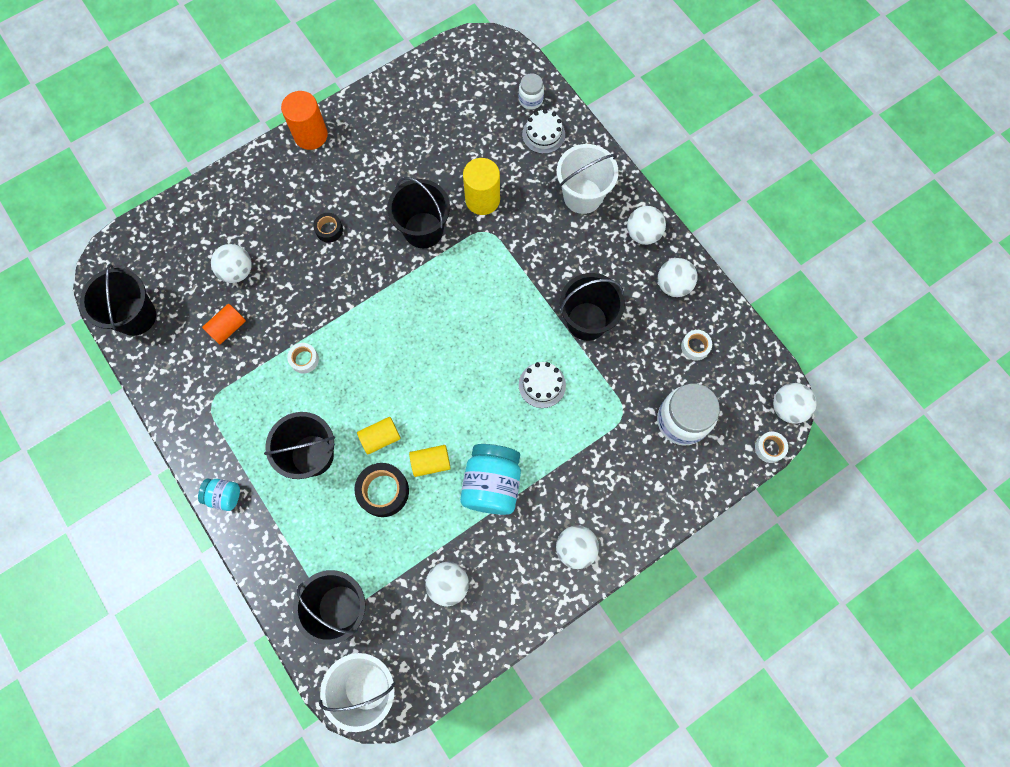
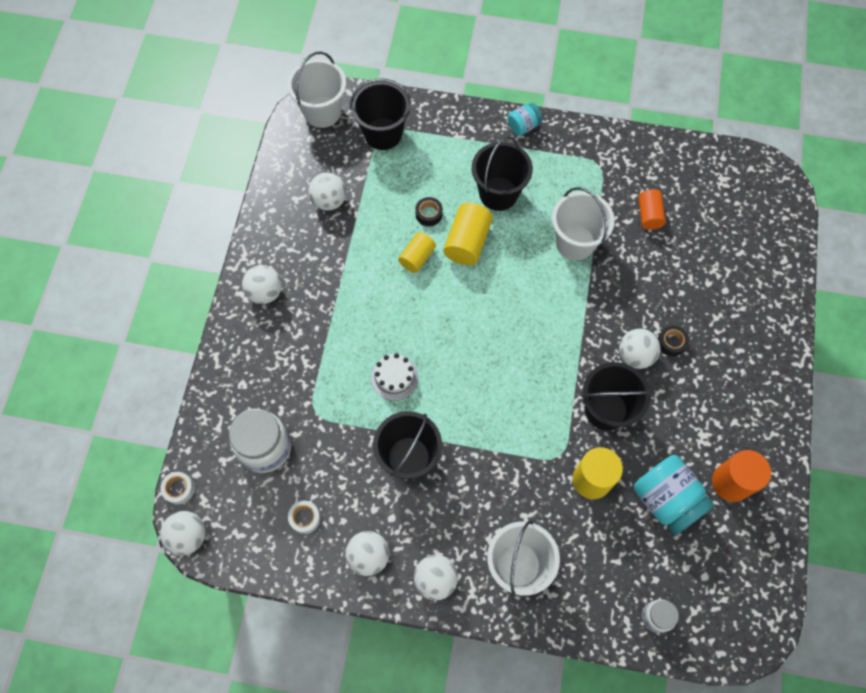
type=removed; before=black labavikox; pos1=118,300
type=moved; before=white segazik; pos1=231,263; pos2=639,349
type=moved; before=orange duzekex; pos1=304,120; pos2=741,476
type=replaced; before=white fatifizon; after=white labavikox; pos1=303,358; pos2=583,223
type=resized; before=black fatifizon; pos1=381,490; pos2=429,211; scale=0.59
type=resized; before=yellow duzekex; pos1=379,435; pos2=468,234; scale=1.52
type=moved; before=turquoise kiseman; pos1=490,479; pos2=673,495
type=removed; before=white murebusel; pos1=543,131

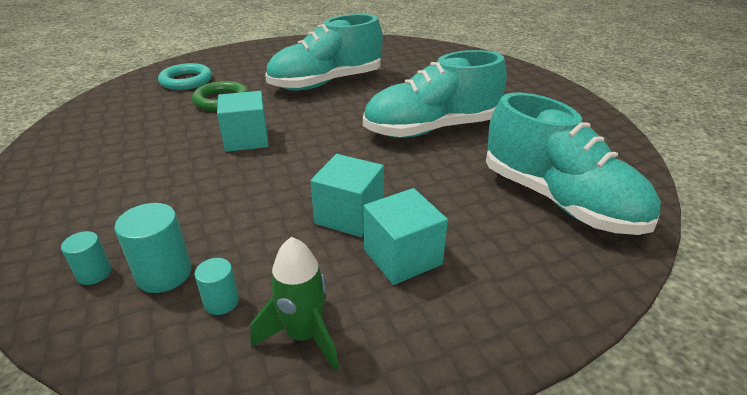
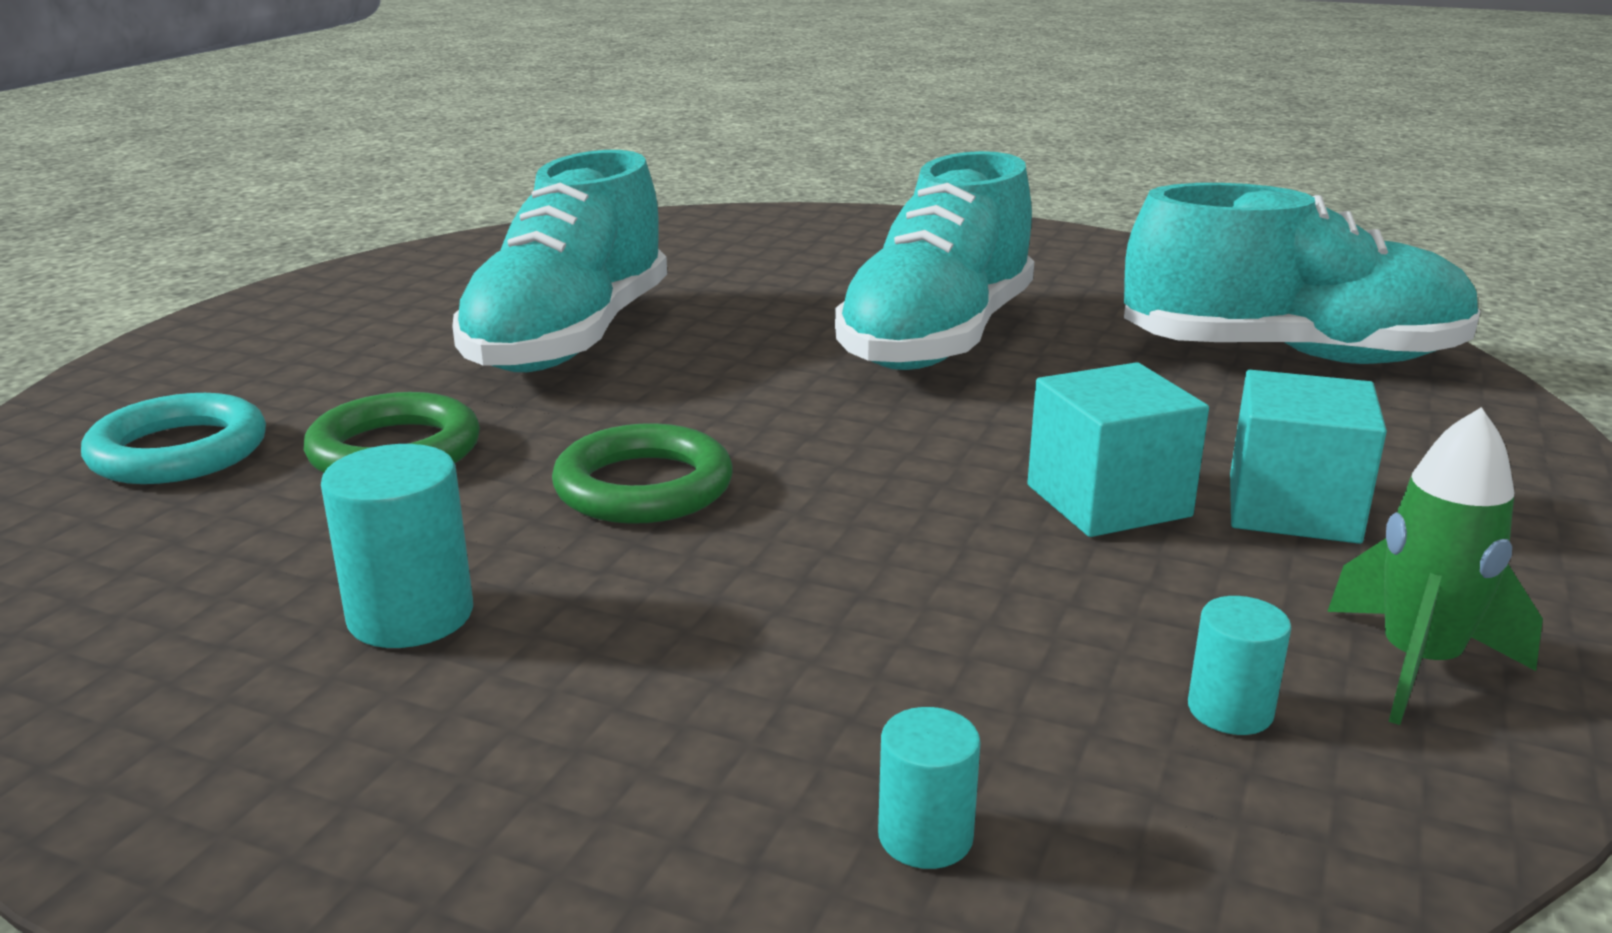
type=moved; before=turquoise duzekex; pos1=153,248; pos2=397,546
type=replaced; before=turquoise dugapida; after=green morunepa; pos1=243,121; pos2=642,473

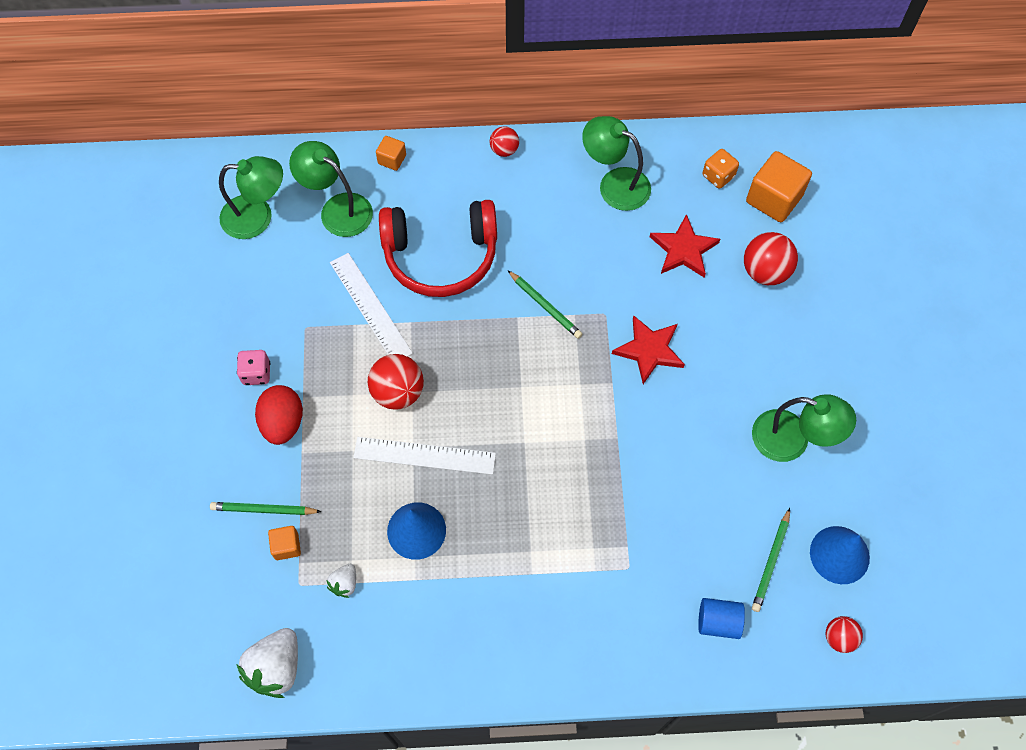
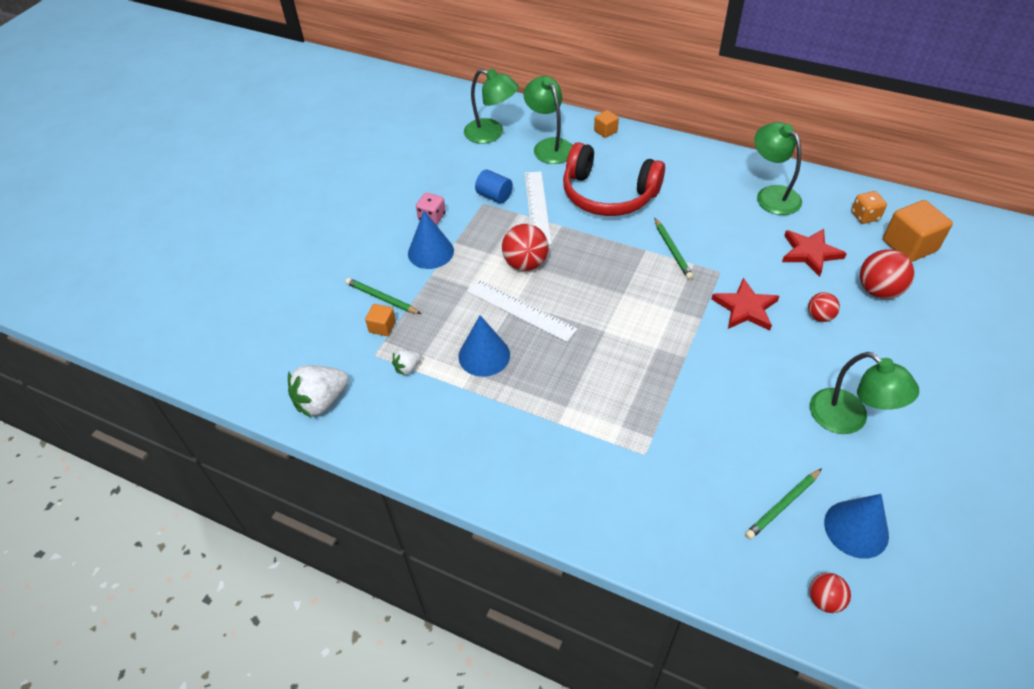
type=replaced; before=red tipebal; after=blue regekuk; pos1=279,415; pos2=431,240
type=moved; before=red segazik; pos1=504,141; pos2=824,307
type=moved; before=blue duzekex; pos1=721,618; pos2=494,186

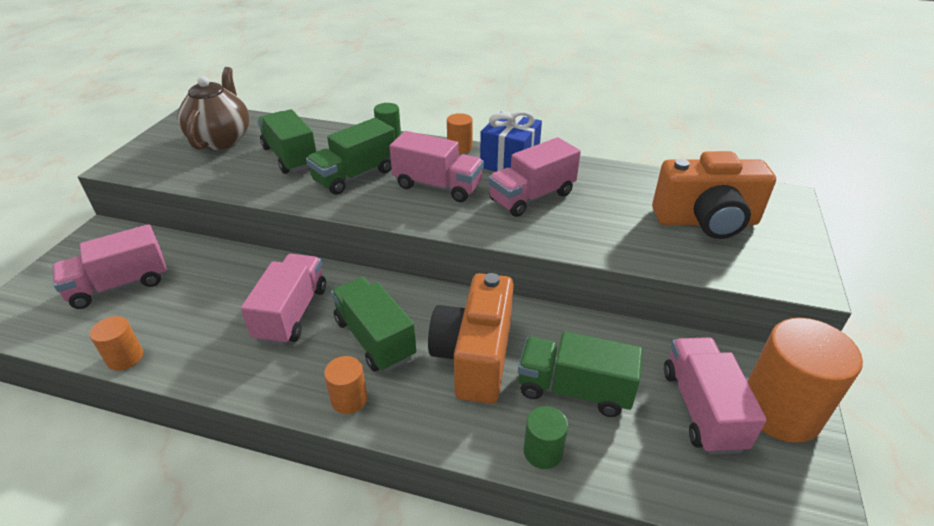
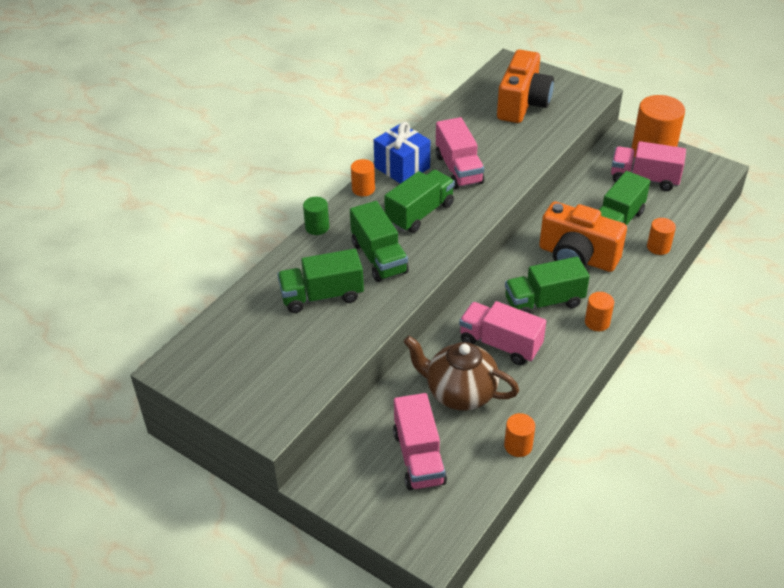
type=moved; before=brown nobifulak; pos1=213,108; pos2=461,373
type=recoloured; before=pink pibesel; after=green pibesel; pos1=436,166; pos2=419,201
type=recoloured; before=green duzekex; after=orange duzekex; pos1=546,437; pos2=661,236

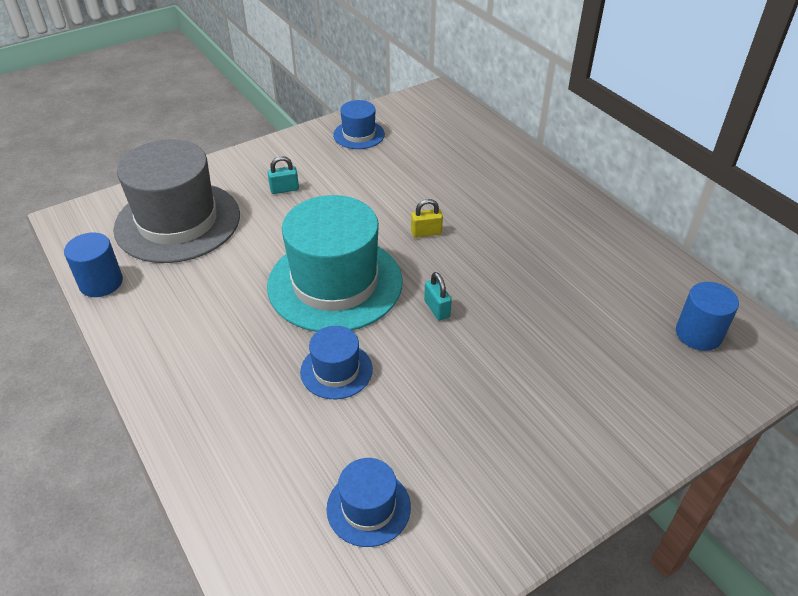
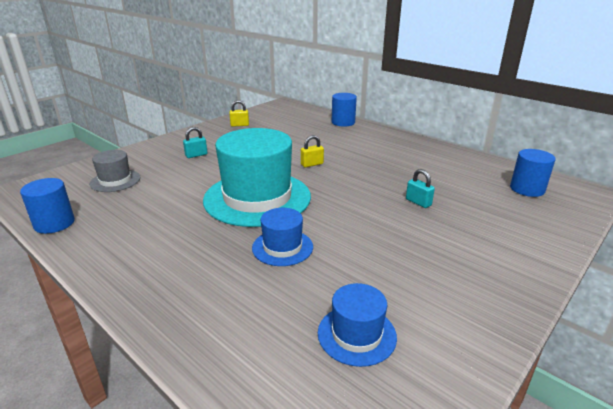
type=resized; before=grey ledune; pos1=176,201; pos2=115,171; scale=0.48
type=replaced; before=blue ledune; after=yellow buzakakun; pos1=359,124; pos2=239,113
type=moved; before=turquoise buzakakun; pos1=438,296; pos2=420,188
type=added; after=blue duzekex; pos2=344,110

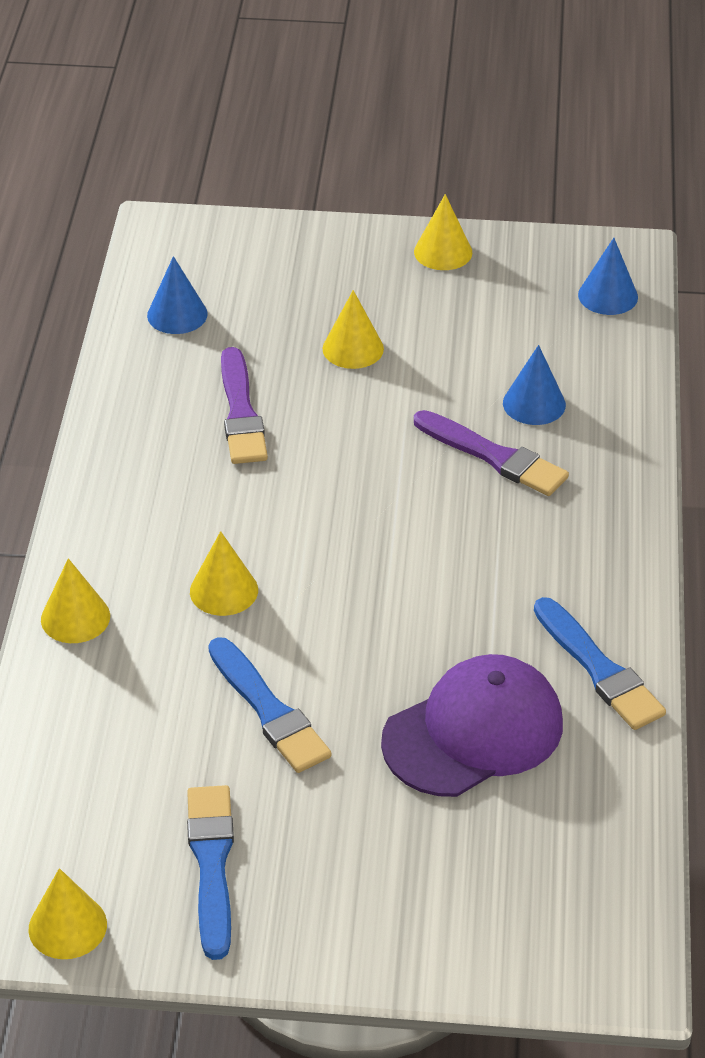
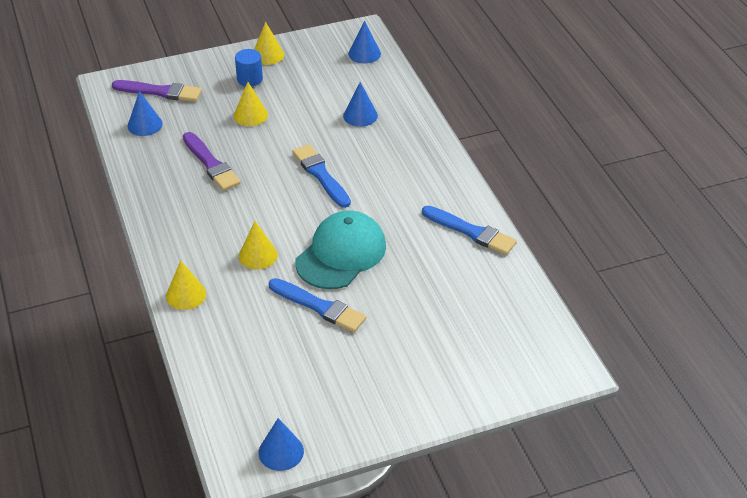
type=recoloured; before=yellow regekuk; after=blue regekuk; pos1=68,913; pos2=281,444
type=moved; before=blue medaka; pos1=210,872; pos2=321,176
type=removed; before=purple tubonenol; pos1=472,725
type=moved; before=purple medaka; pos1=491,453; pos2=157,91
type=added; after=blue duzekex; pos2=249,68
type=added; after=turquoise tubonenol; pos2=340,249

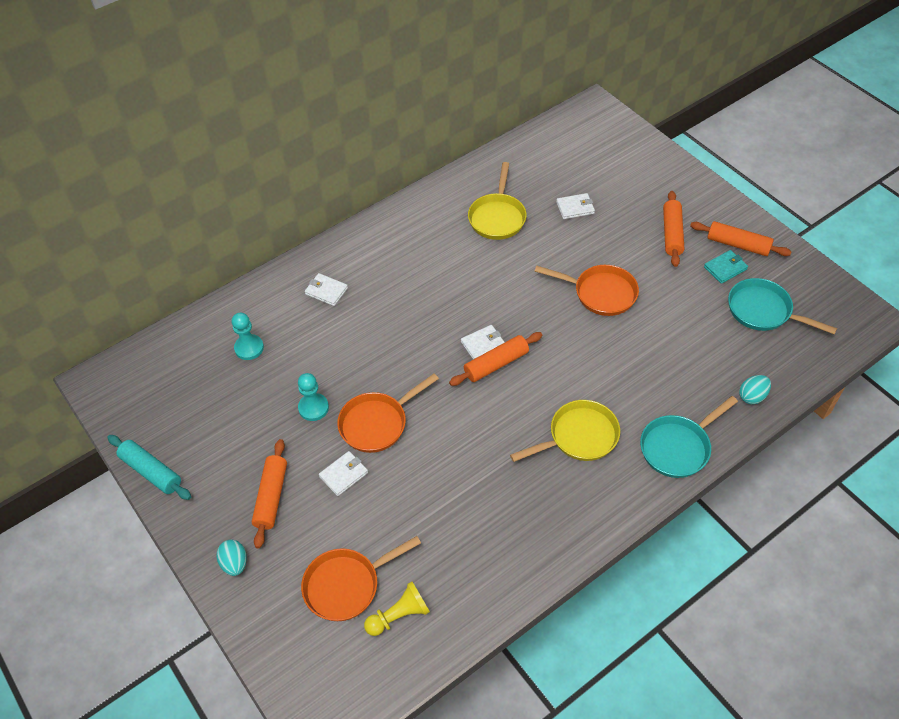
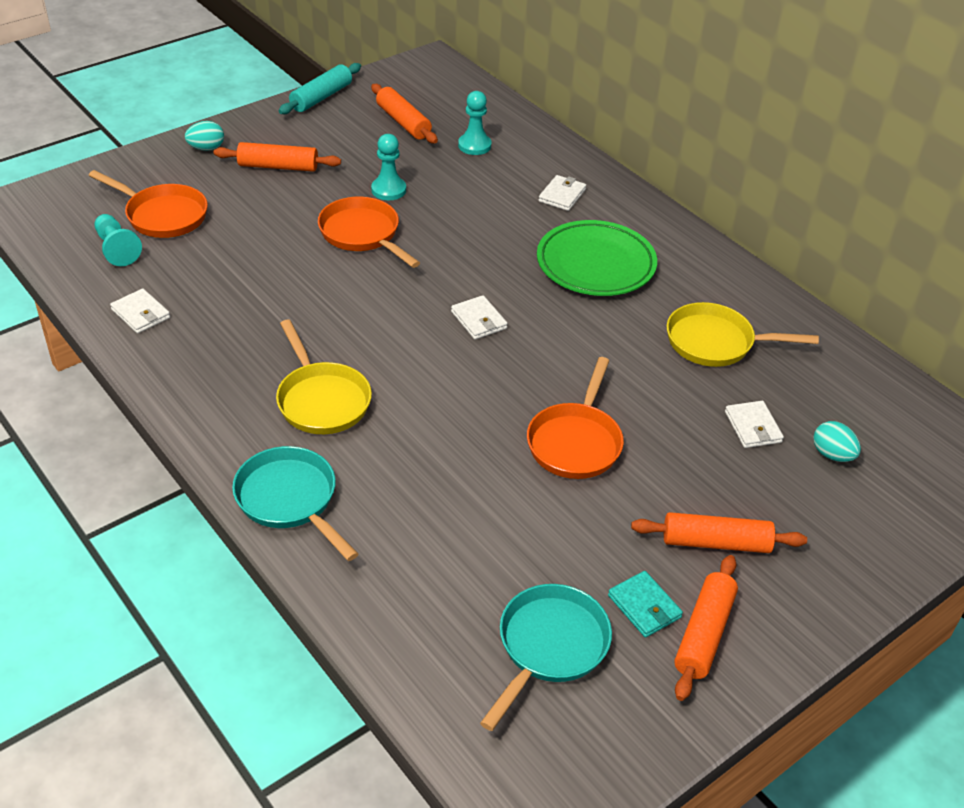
type=turned; before=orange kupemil; pos1=361,578; pos2=148,204; turn=150
type=moved; before=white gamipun; pos1=343,473; pos2=140,311
type=recoloured; before=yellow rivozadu; after=turquoise rivozadu; pos1=397,608; pos2=118,240
type=moved; before=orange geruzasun; pos1=495,359; pos2=404,114
type=moved; before=turquoise tipebal; pos1=755,389; pos2=837,441
type=added; after=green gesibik; pos2=597,258

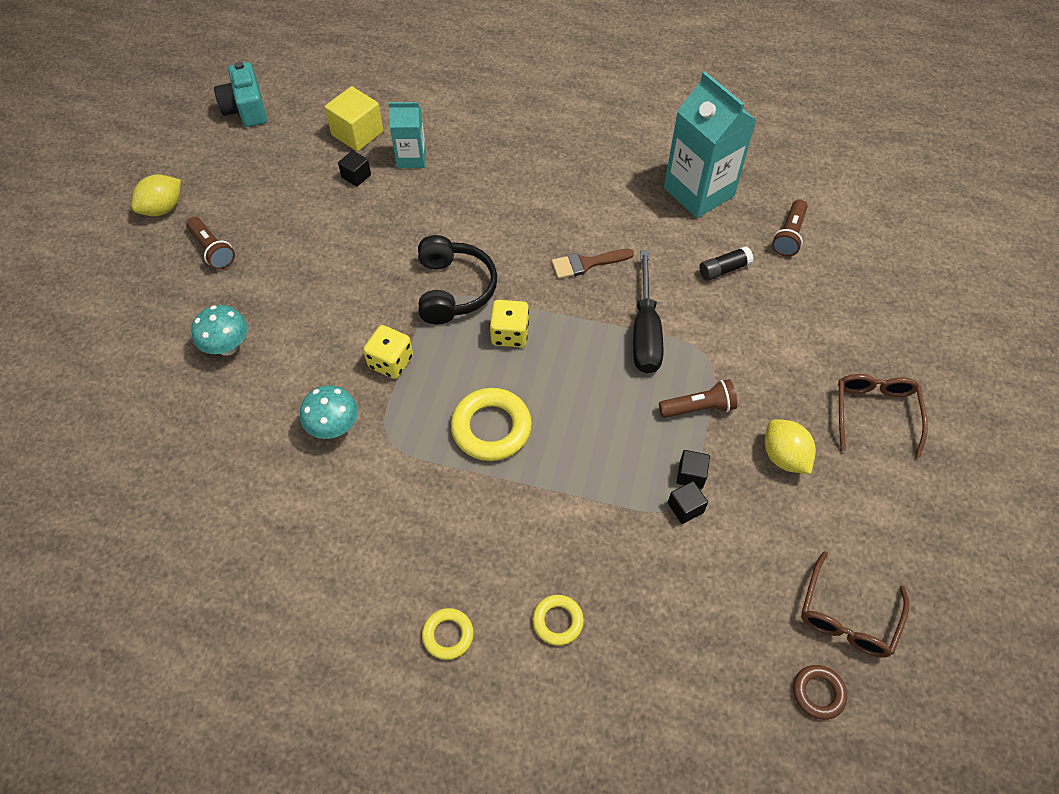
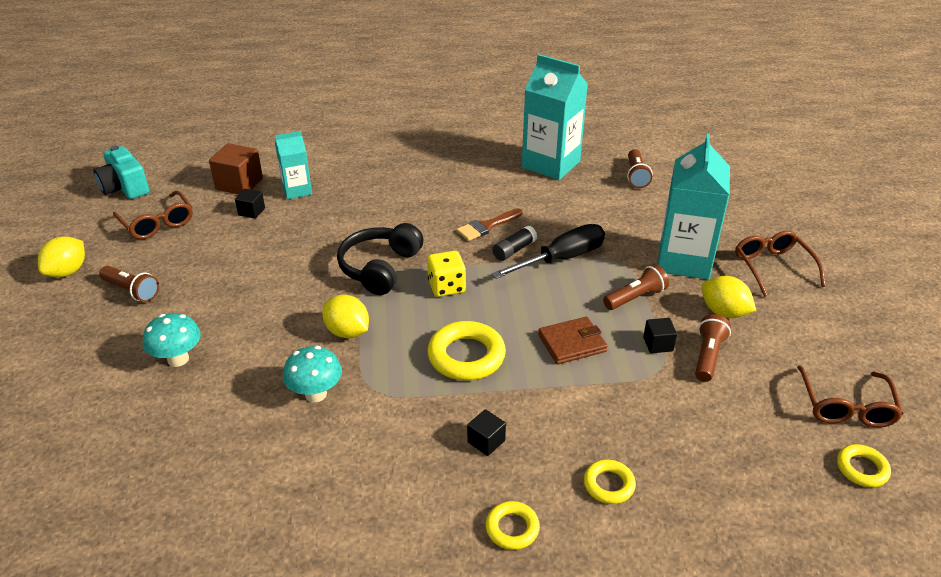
type=recoloured; before=yellow dugapida; after=brown dugapida; pos1=354,118; pos2=236,168
type=replaced; before=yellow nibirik; after=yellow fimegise; pos1=388,352; pos2=345,316
type=turned; before=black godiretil; pos1=457,279; pos2=380,259; turn=-135
type=turned; before=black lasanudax; pos1=648,311; pos2=548,251; turn=-105
type=moved; before=black dugapida; pos1=688,502; pos2=486,432
type=moved; before=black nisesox; pos1=726,263; pos2=515,243
type=recoloured; before=brown morunepa; after=yellow morunepa; pos1=820,692; pos2=864,465
type=added; after=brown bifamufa; pos2=153,215
type=added; after=brown gamipun; pos2=572,340
type=added; after=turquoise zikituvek; pos2=694,207
type=added; after=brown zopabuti; pos2=713,348

